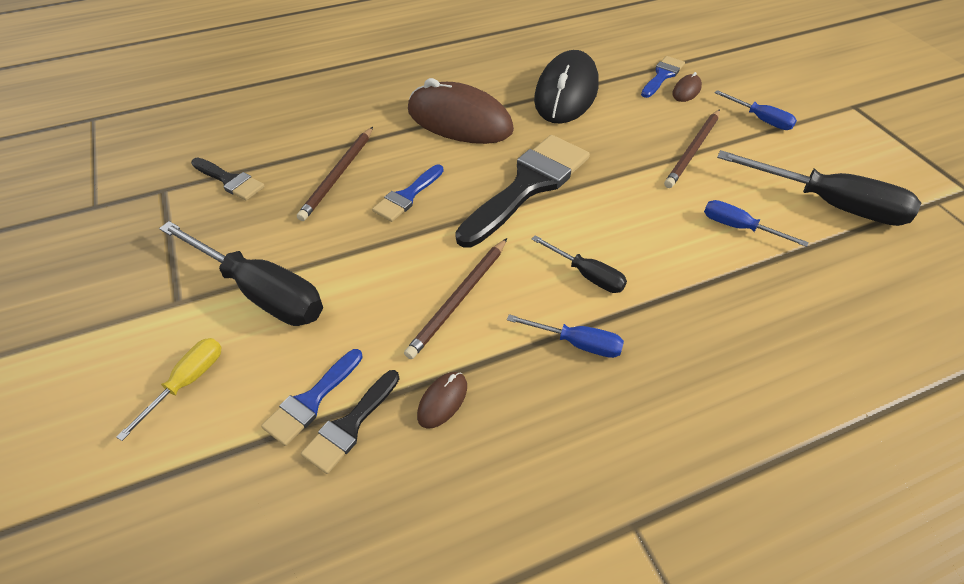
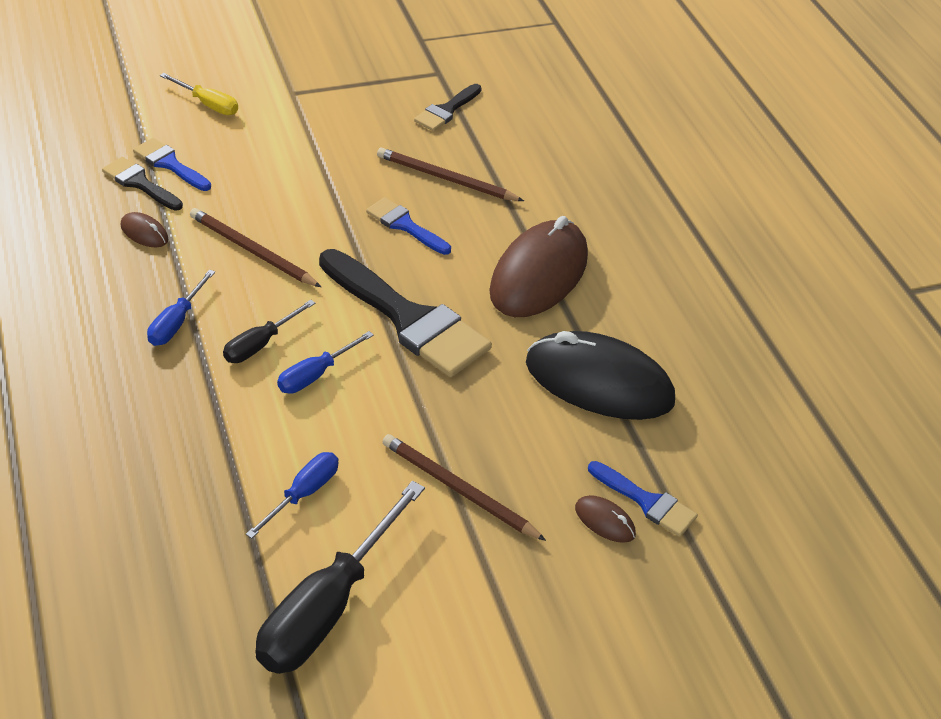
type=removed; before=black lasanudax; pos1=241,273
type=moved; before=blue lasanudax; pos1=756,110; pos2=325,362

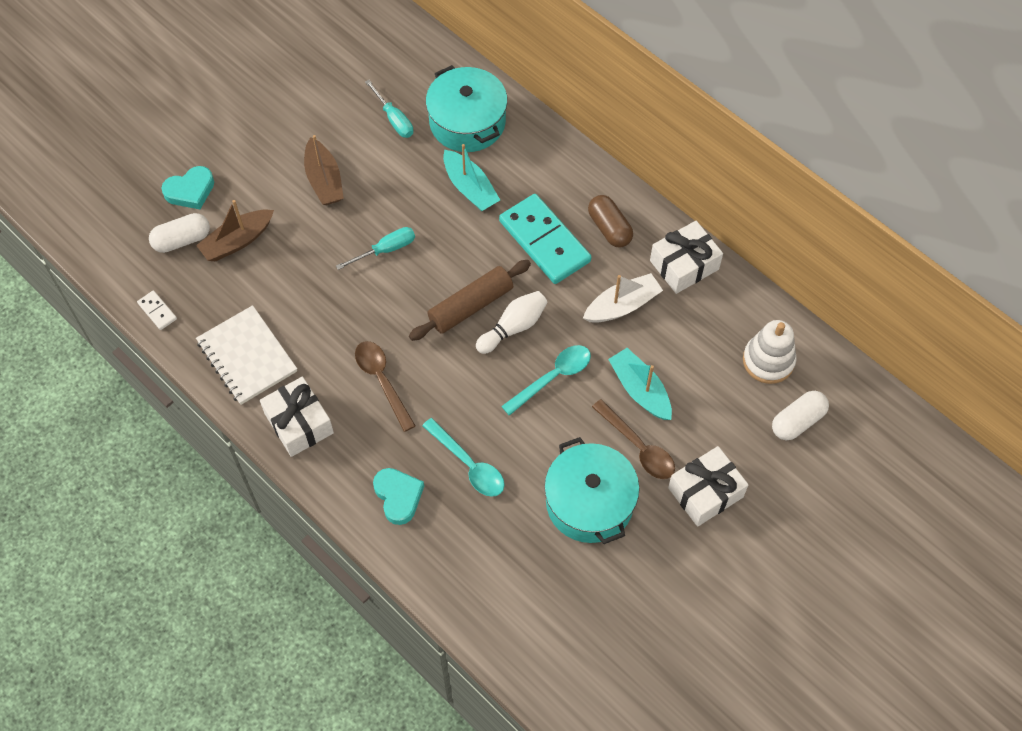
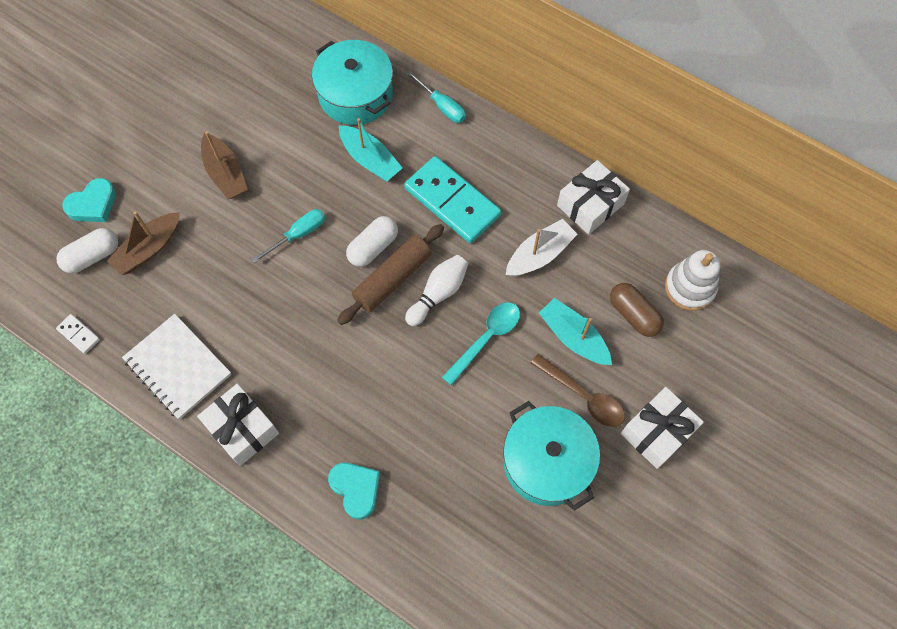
type=removed; before=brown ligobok; pos1=385,386
type=moved; before=turquoise lasanudax; pos1=389,109; pos2=436,96
type=removed; before=turquoise ligobok; pos1=463,457
type=moved; before=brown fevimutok; pos1=610,221; pos2=637,310
type=moved; before=white fevimutok; pos1=800,415; pos2=372,241

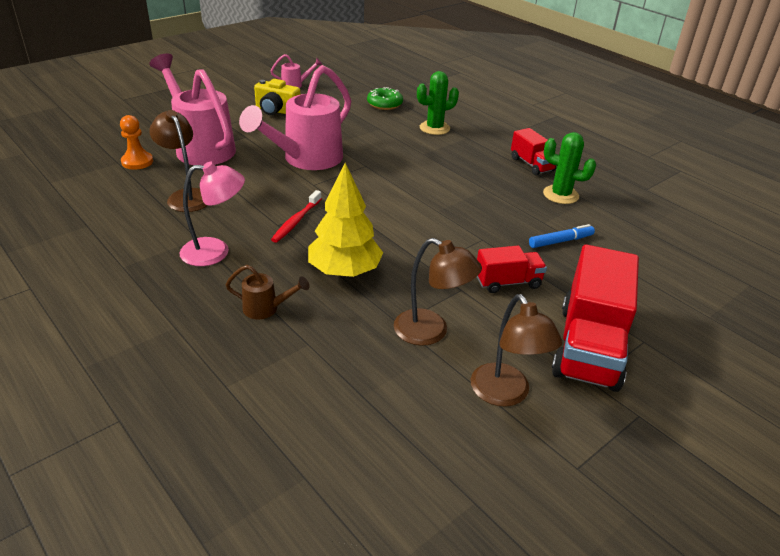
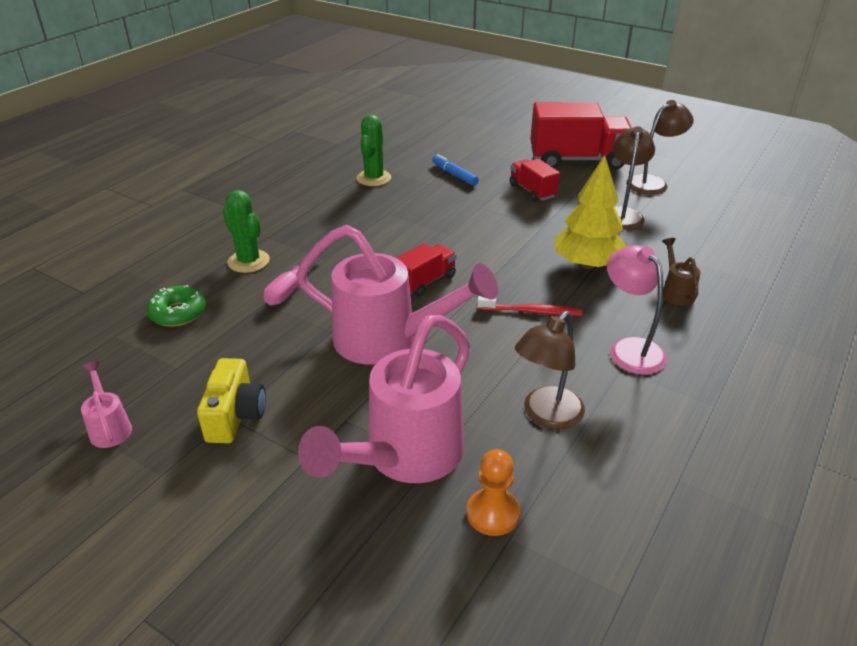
type=moved; before=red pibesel; pos1=533,151; pos2=427,270
type=added; after=pink lasanudax; pos2=295,276

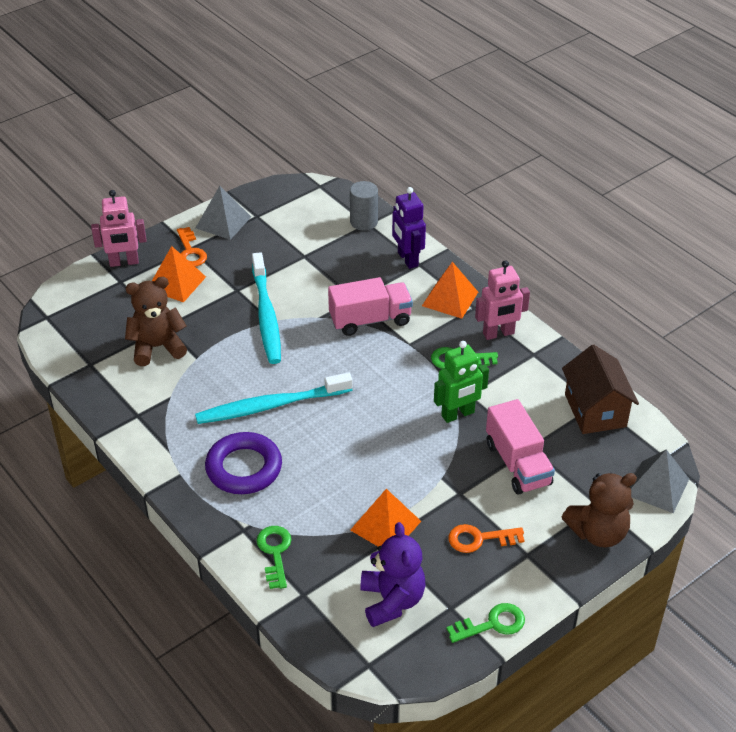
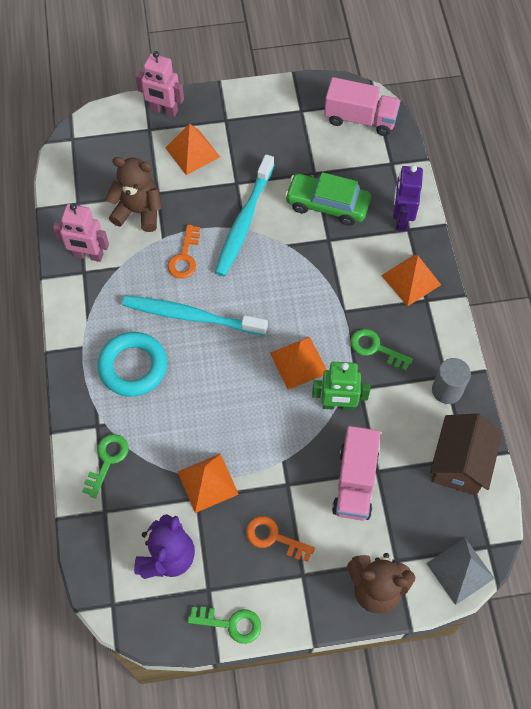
type=moved; before=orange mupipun; pos1=192,247; pos2=183,252
type=removed; before=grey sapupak; pos1=223,213
type=recoloured; before=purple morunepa; after=turquoise morunepa; pos1=243,463; pos2=132,364
type=moved; before=pink pibesel; pos1=370,306; pos2=362,106
type=moved; before=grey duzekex; pos1=364,206; pos2=451,381
type=moved; before=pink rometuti; pos1=502,300; pos2=81,232
type=added; after=orange sapupak; pos2=298,363
type=added; after=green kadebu; pos2=328,199

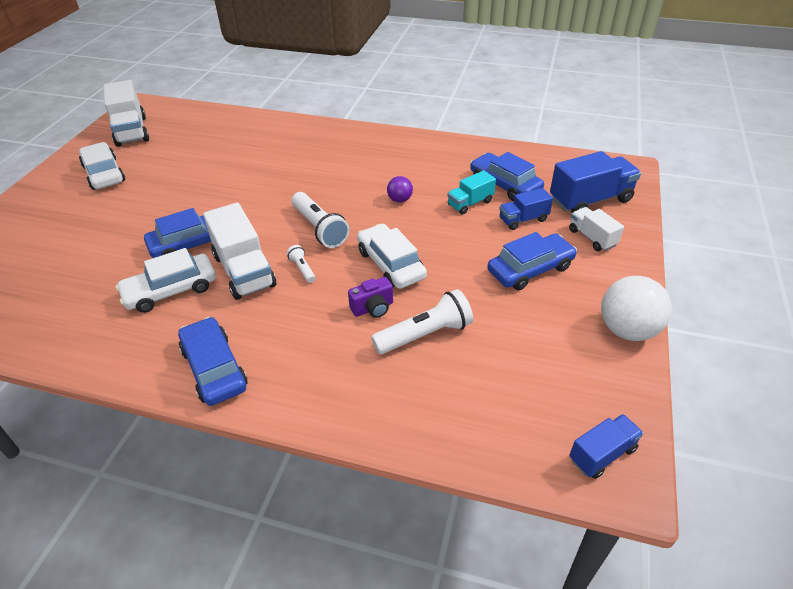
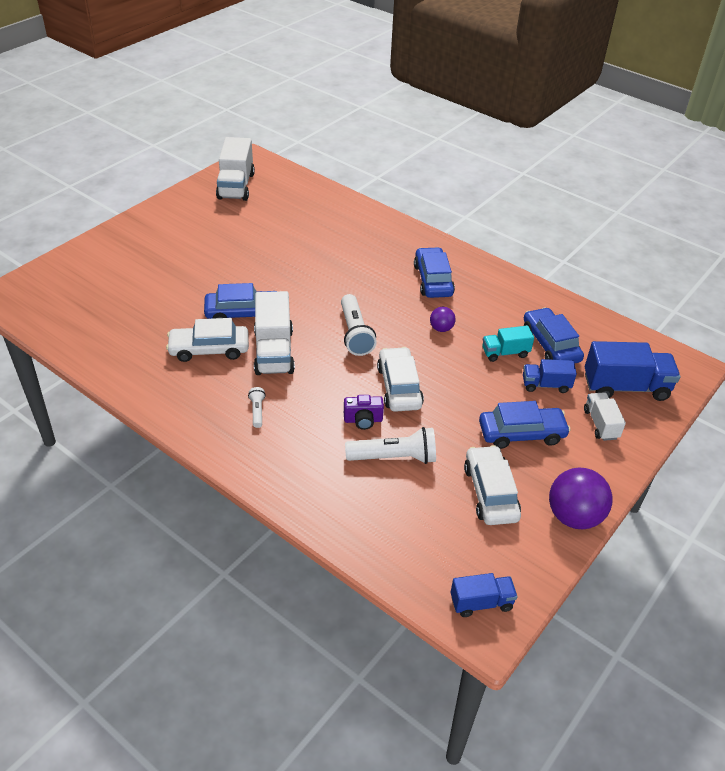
type=moved; before=white kadebu; pos1=102,166; pos2=492,485
type=moved; before=blue kadebu; pos1=212,361; pos2=434,272
type=moved; before=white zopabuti; pos1=301,264; pos2=257,407
type=recoloured; before=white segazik; after=purple segazik; pos1=636,308; pos2=581,498

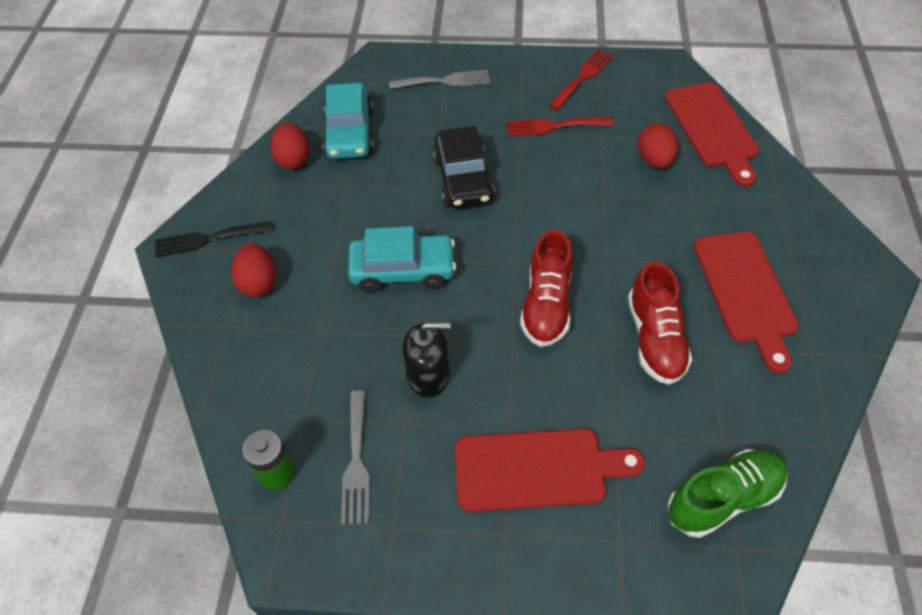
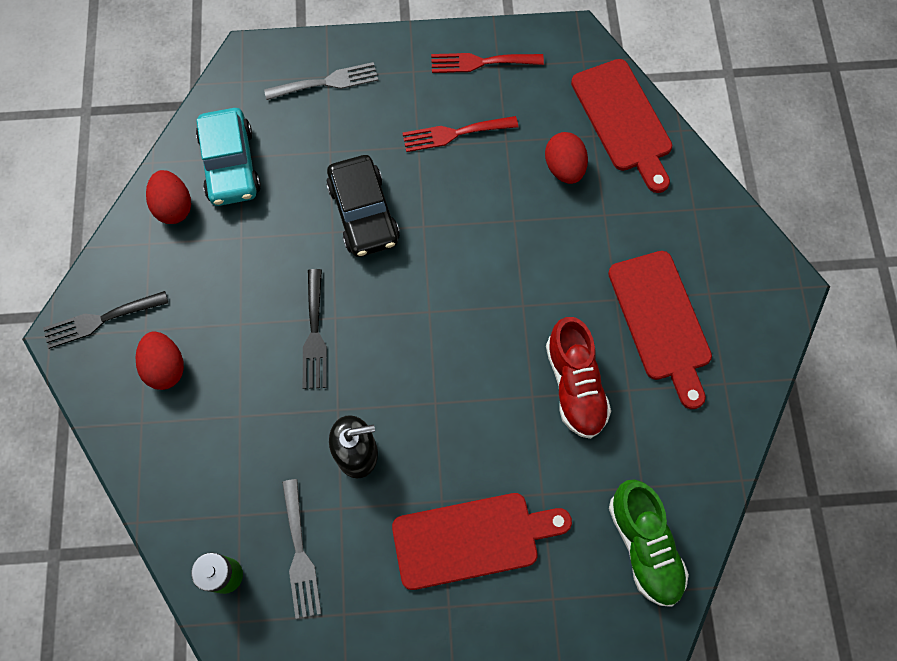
type=replaced; before=turquoise kadebu; after=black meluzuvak; pos1=402,259; pos2=315,329
type=removed; before=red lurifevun; pos1=546,288
type=turned; before=red meluzuvak; pos1=581,79; pos2=487,63; turn=-120
type=turned; before=green lurifevun; pos1=727,493; pos2=649,543; turn=105

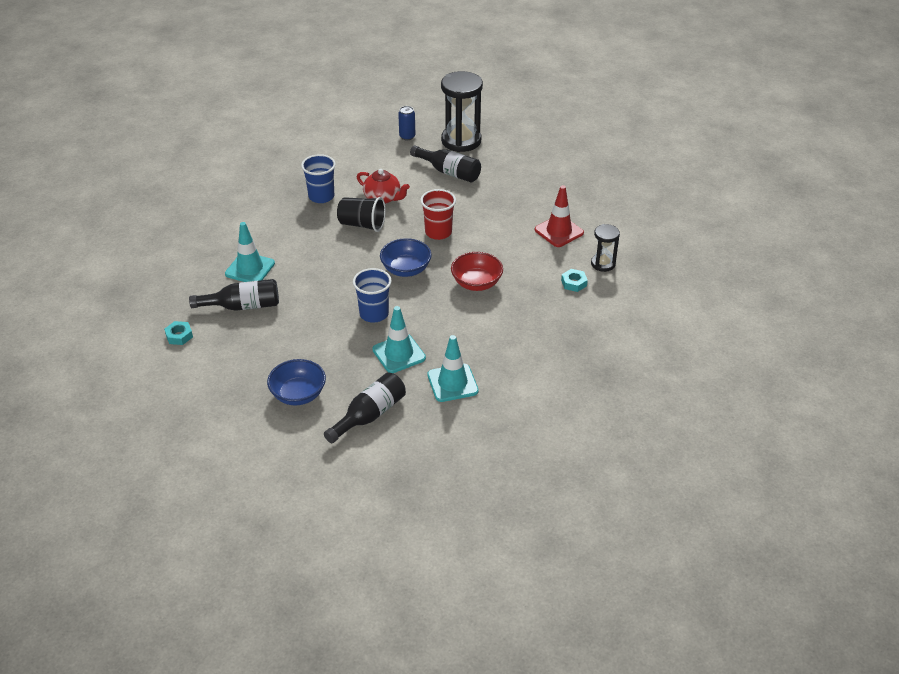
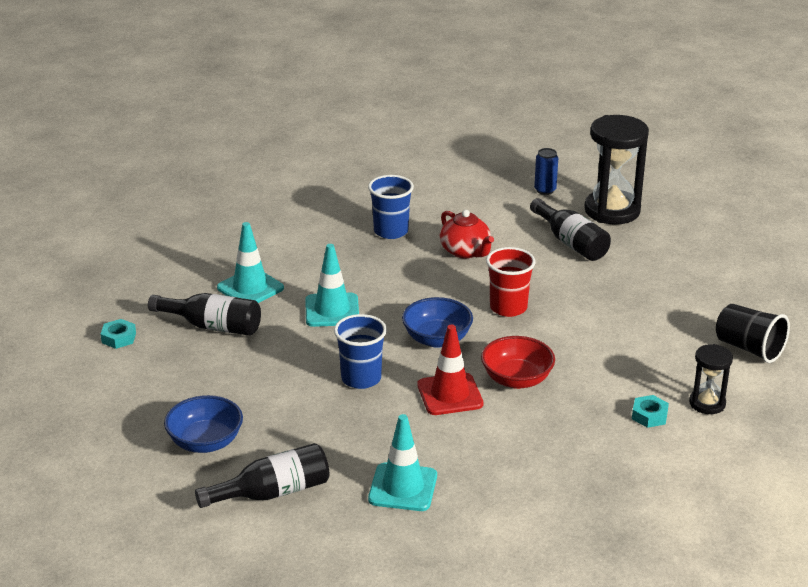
type=moved; before=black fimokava; pos1=361,214; pos2=753,333
type=moved; before=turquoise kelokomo; pos1=399,339; pos2=332,285
type=moved; before=red kelokomo; pos1=559,216; pos2=450,369

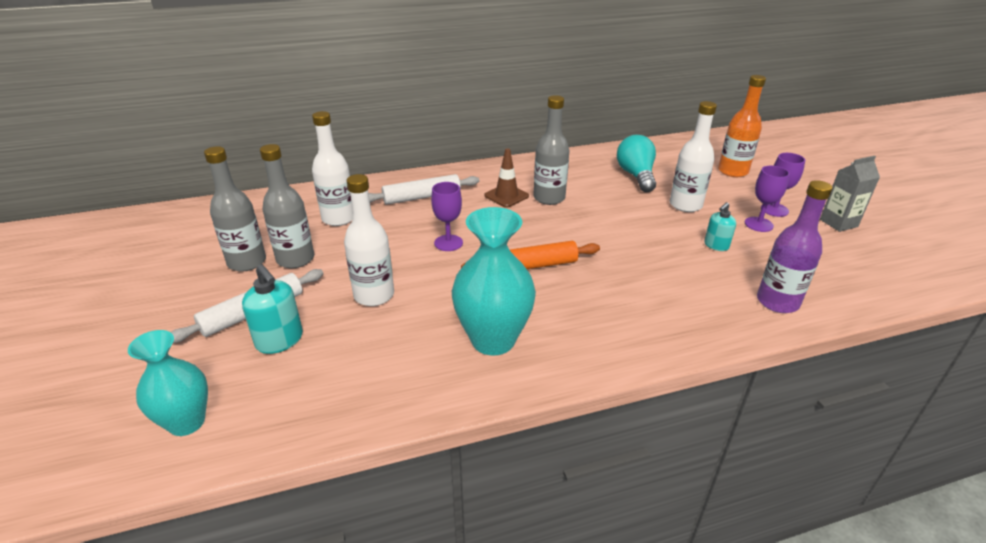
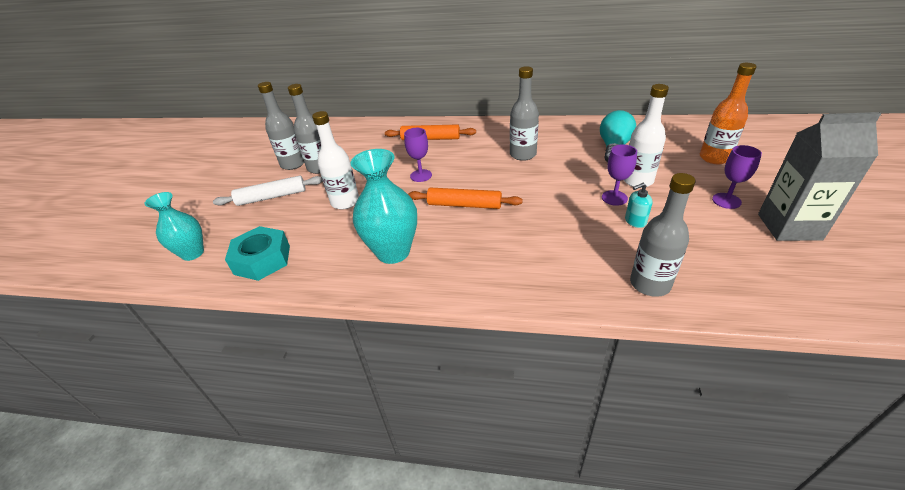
type=removed; before=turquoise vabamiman; pos1=272,309
type=removed; before=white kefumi; pos1=332,168
type=recoloured; before=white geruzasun; after=orange geruzasun; pos1=423,189; pos2=430,132
type=removed; before=brown kelokomo; pos1=506,178
type=moved; before=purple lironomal; pos1=767,199; pos2=619,175
type=recoloured; before=purple kefumi; after=grey kefumi; pos1=794,246; pos2=663,235
type=resized; before=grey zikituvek; pos1=850,194; pos2=819,176; scale=1.63
type=added; after=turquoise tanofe; pos2=257,253

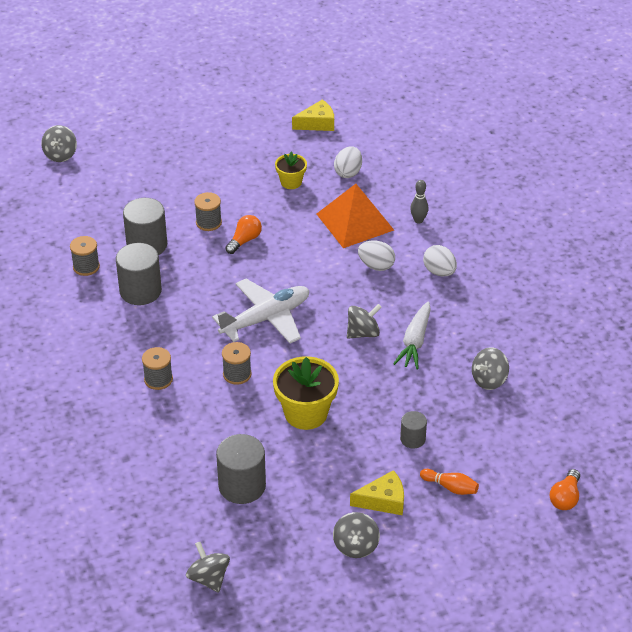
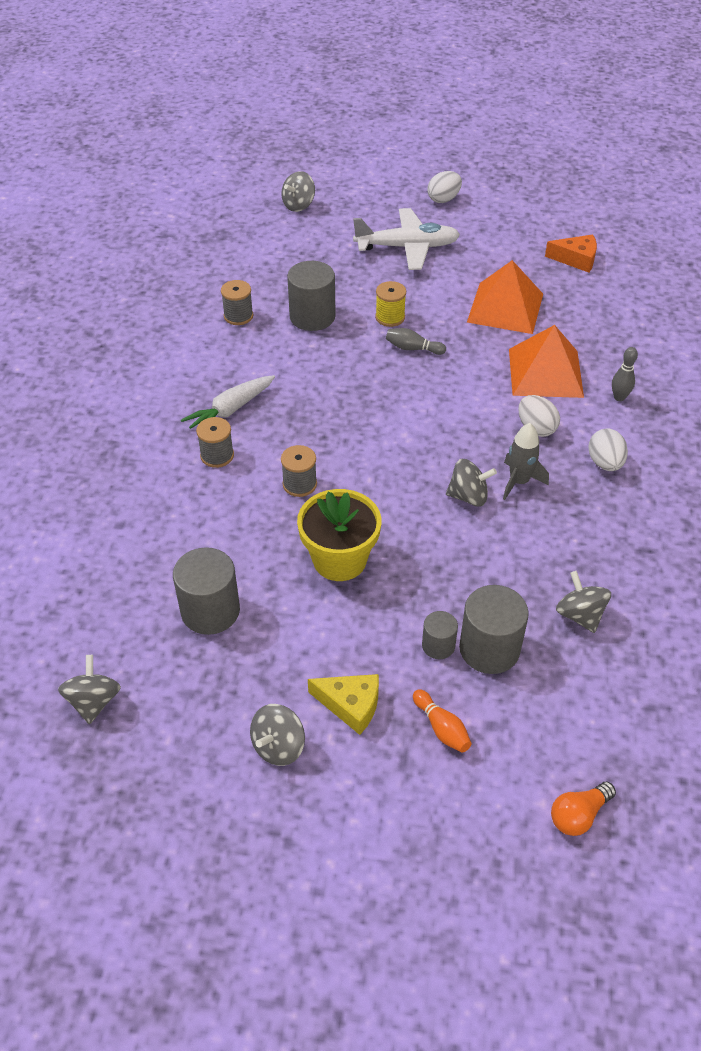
type=moved; before=grey duzekex; pos1=139,274; pos2=494,629
type=recoloured; before=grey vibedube; after=yellow vibedube; pos1=208,211; pos2=390,304
type=moved; before=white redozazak; pos1=260,311; pos2=406,239
type=replaced; before=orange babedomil; after=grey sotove; pos1=243,234; pos2=416,341
type=replaced; before=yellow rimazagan; after=orange sapupak; pos1=291,170; pos2=505,297
type=recoloured; before=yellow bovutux; after=orange bovutux; pos1=313,115; pos2=571,253
type=moved; before=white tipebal; pos1=348,162; pos2=445,187
type=moved; before=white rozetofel; pos1=412,335; pos2=228,402
type=turned; before=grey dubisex; pos1=490,368; pos2=583,602; turn=75
type=added; after=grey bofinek; pos2=526,461

